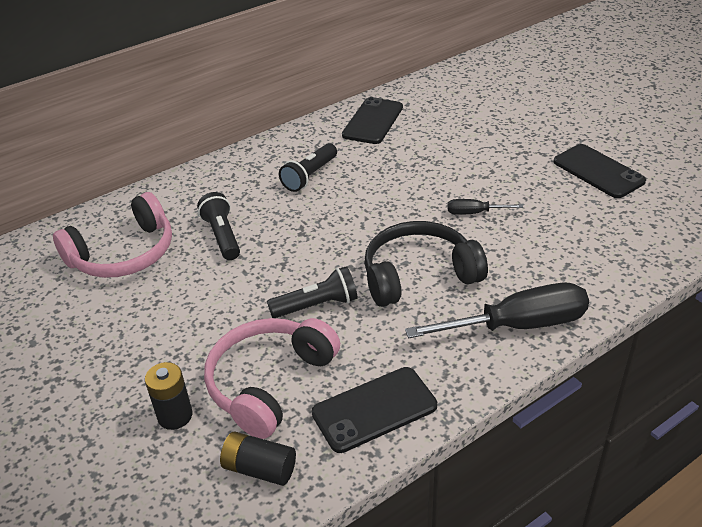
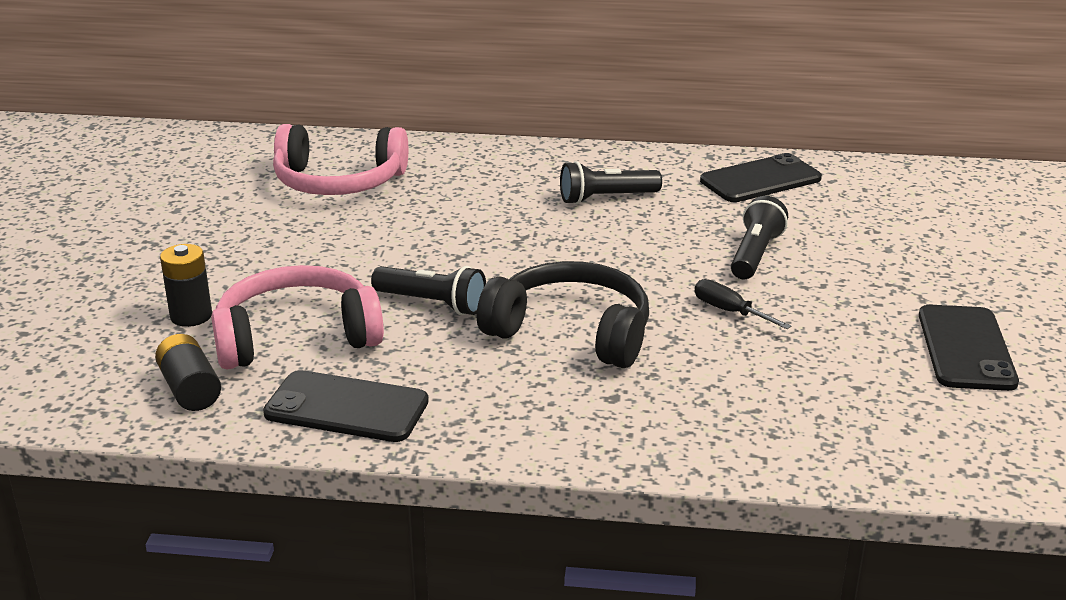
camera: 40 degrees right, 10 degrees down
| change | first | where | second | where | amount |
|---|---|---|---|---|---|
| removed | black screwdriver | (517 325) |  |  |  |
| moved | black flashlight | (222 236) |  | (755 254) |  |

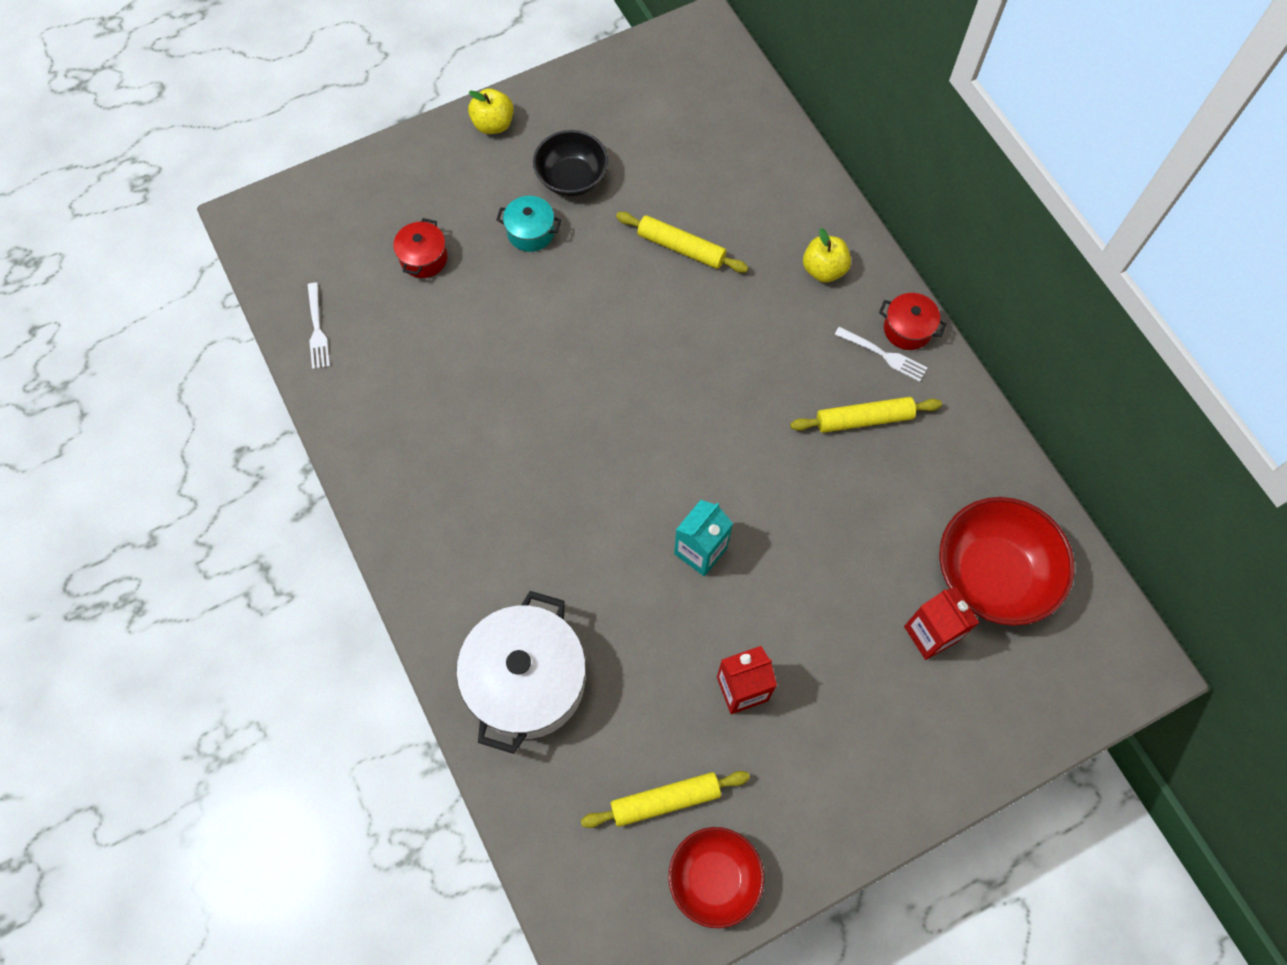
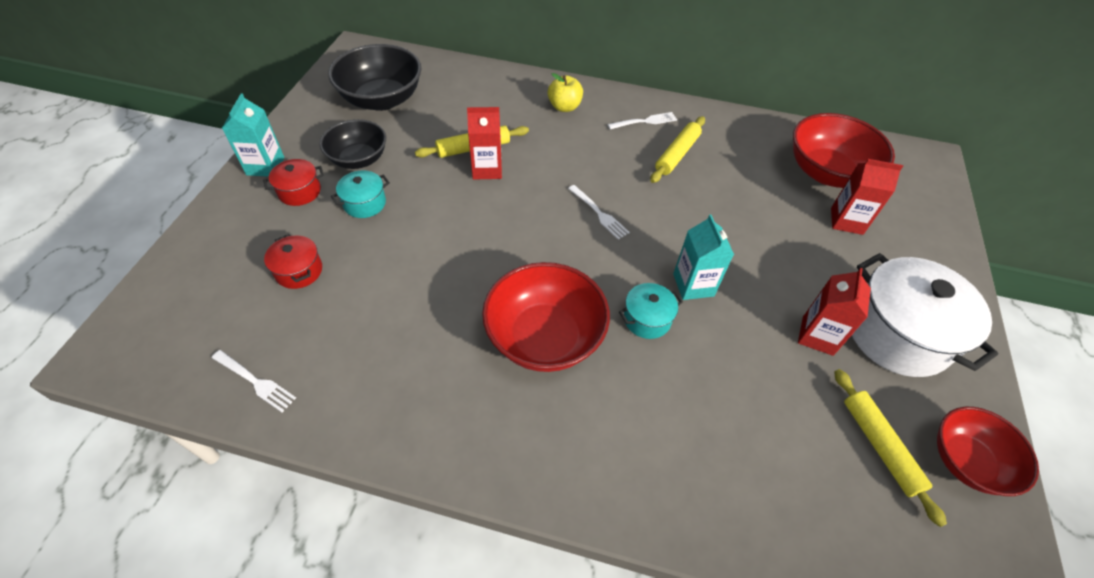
camera: 50 degrees left, 15 degrees down
| change | first | where | second | where | amount |
|---|---|---|---|---|---|
| added |  |  | black bowl | (382 99) |  |
| added |  |  | red carton | (487 169) |  |
| added |  |  | red bowl | (544 337) |  |
| added |  |  | white fork | (599 213) |  |
| added |  |  | turquoise pot | (647 319) |  |
| moved | white pot | (527 681) |  | (897 334) |  |
| moved | red pot | (907 329) |  | (299 191) |  |
| replaced | yellow apple | (493 124) | turquoise carton | (265 166) |  |
| turned | yellow rolling pin | (665 800) |  | (879 446) | 45 degrees counterclockwise |

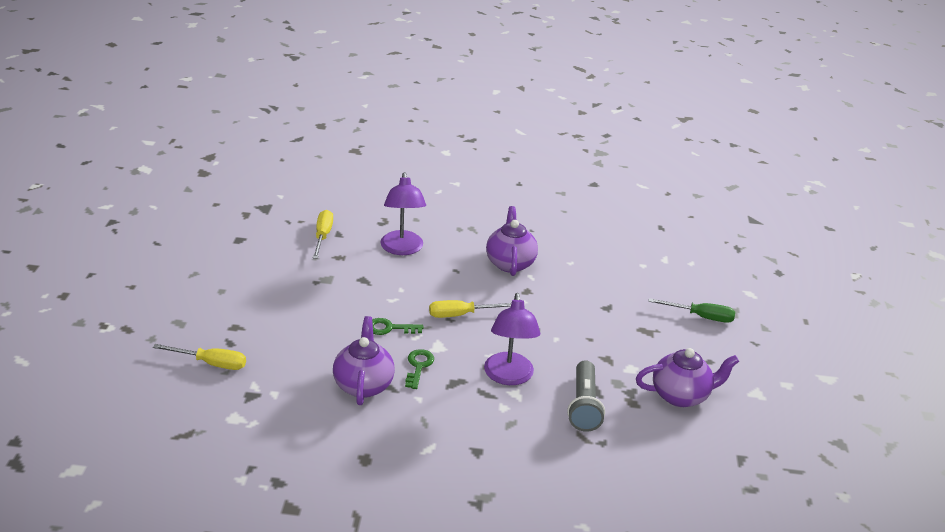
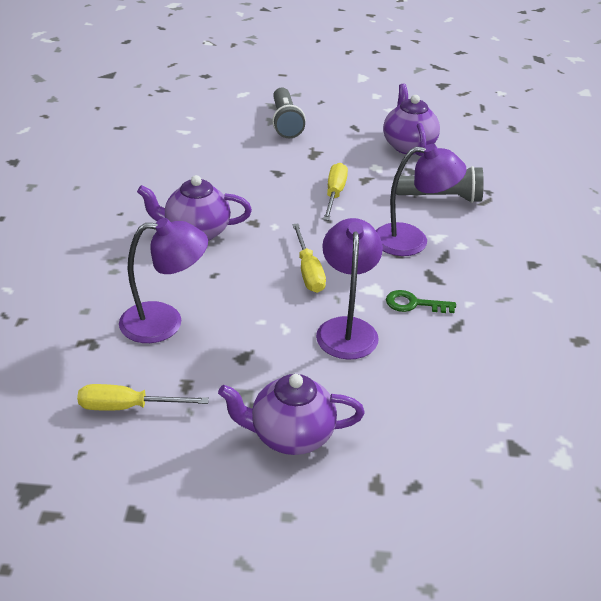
camera: 90 degrees left, 5 degrees up
| change | first | where | second | where | amount |
|---|---|---|---|---|---|
| moved | yellow screwdriver | (211 363) |  | (334 194) |  |
| moved | purple teapot | (363 385) |  | (290 436) |  |
| replaced | green key | (390 328) | purple lamp | (346 329) |  |
| replaced | green screwdriver | (700 317) | grey flashlight | (285 123) |  |

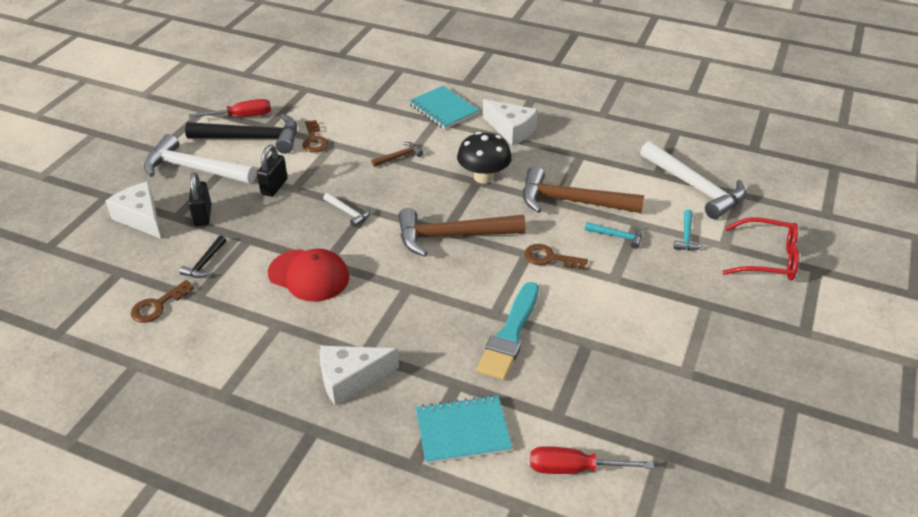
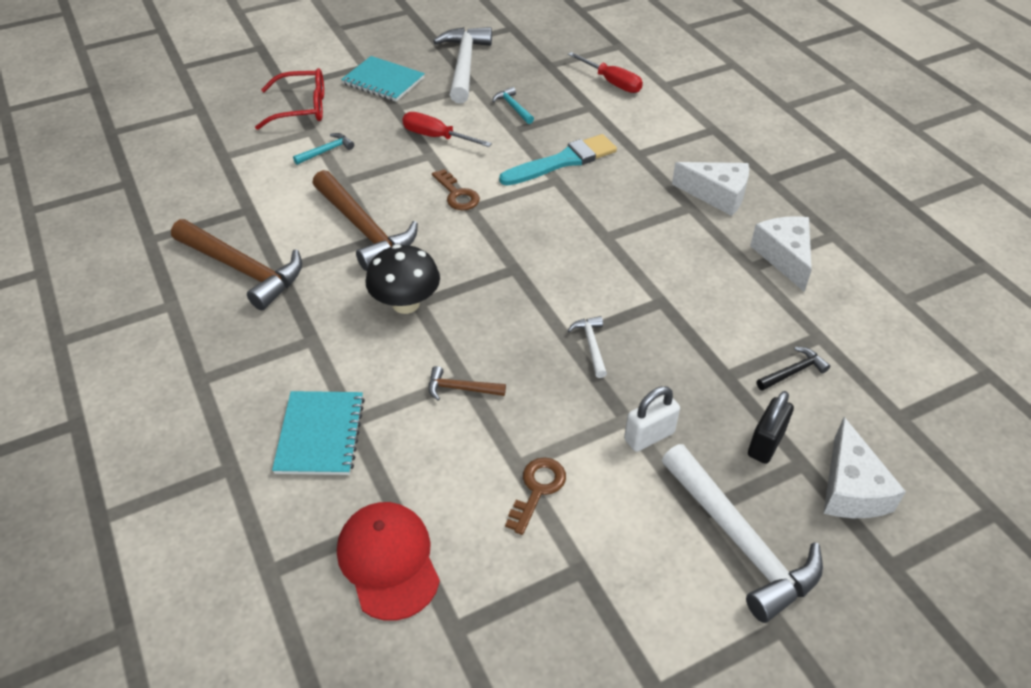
camera: 140 degrees left, 5 degrees up
| change | first | where | second | where | amount |
|---|---|---|---|---|---|
| removed | brown key | (157 306) |  |  |  |
| removed | black hammer | (252 139) |  |  |  |
| moved | red screwdriver | (242 116) |  | (436 137) |  |
| moved | red cap | (309 275) |  | (388 561) |  |
| moved | brown hammer | (452 236) |  | (243 270) |  |
| moved | turquoise notebook | (463 431) |  | (383 81) |  |
| moved | white cheese | (511 130) |  | (784 257) |  |
| moved | turquoise hammer | (617 236) |  | (513 107) |  |
| moved | white hammer | (695 187) |  | (464 65) |  |
| recoloured | black padlock | (274 187) | white padlock | (649 436) |  |
| turned | red glasses | (767 258) |  | (301 108) | 120 degrees clockwise |

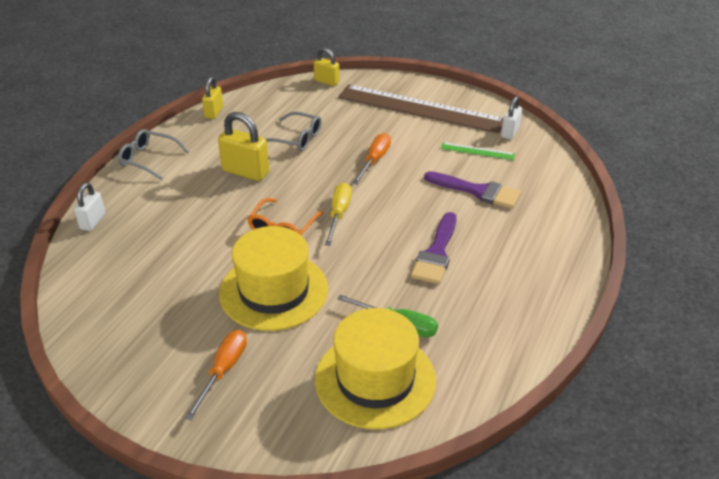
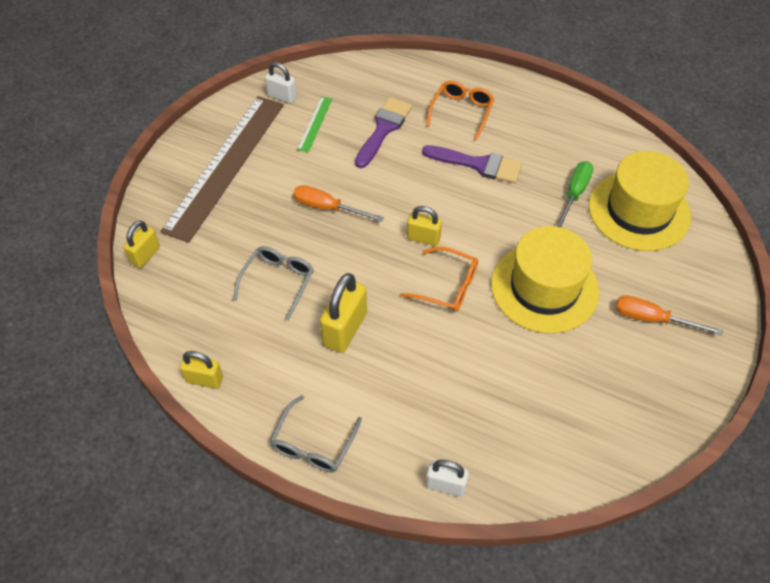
camera: 90 degrees left, 15 degrees up
| change | first | where | second | where | amount |
|---|---|---|---|---|---|
| added |  |  | orange glasses | (461 112) |  |
| replaced | yellow screwdriver | (339 214) | yellow padlock | (423 238) |  |

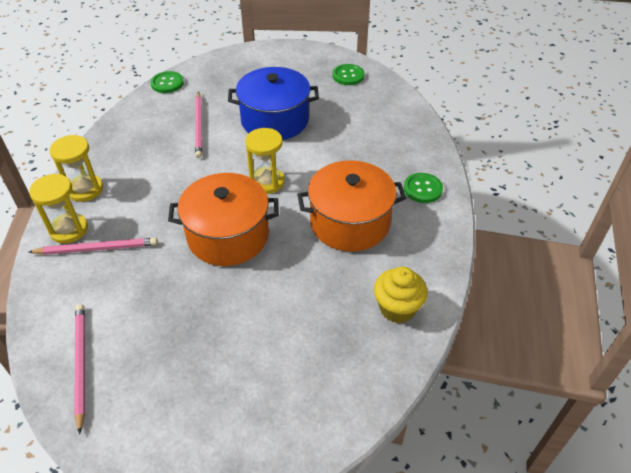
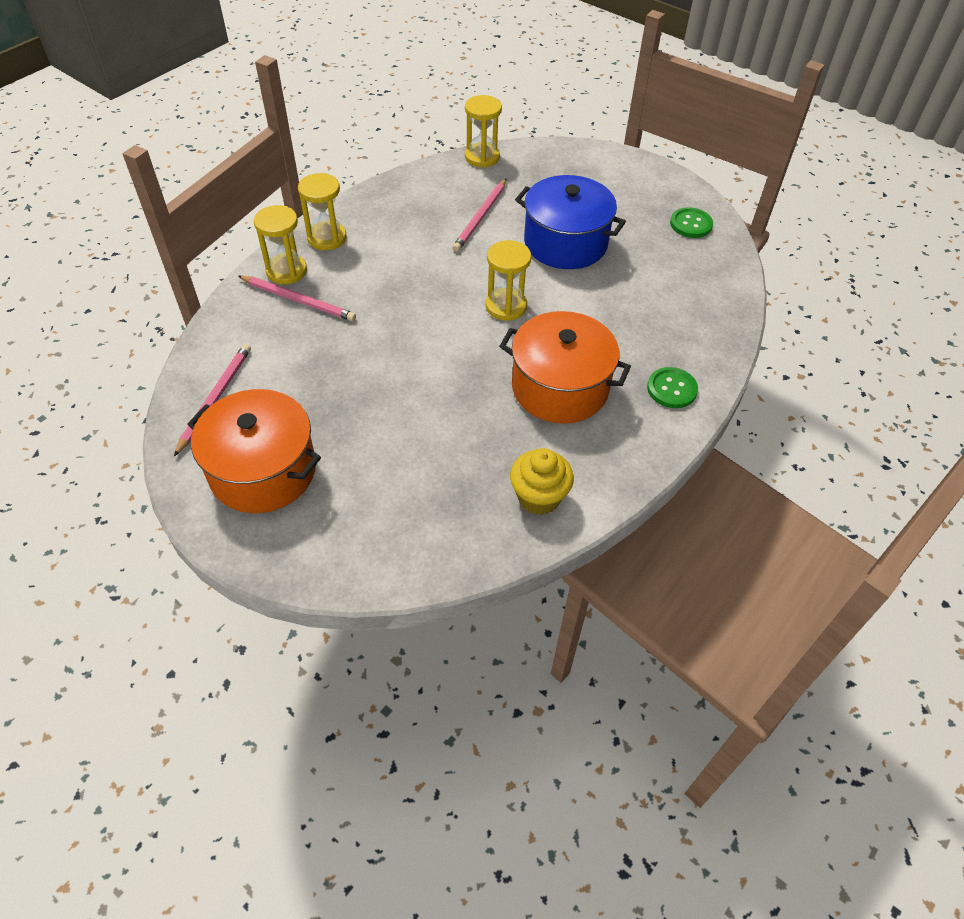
camera: 30 degrees right, 5 degrees up
| change | first | where | second | where | amount |
|---|---|---|---|---|---|
| moved | orange pot | (228 236) |  | (263 470) |  |
| replaced | green button | (167 83) | yellow hourglass | (482 157) |  |

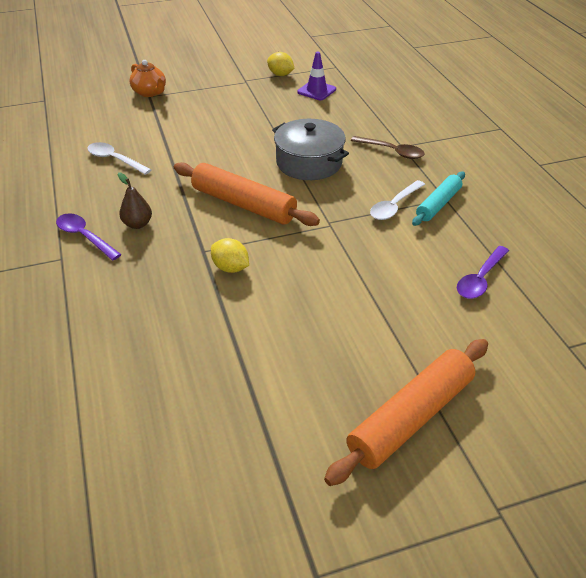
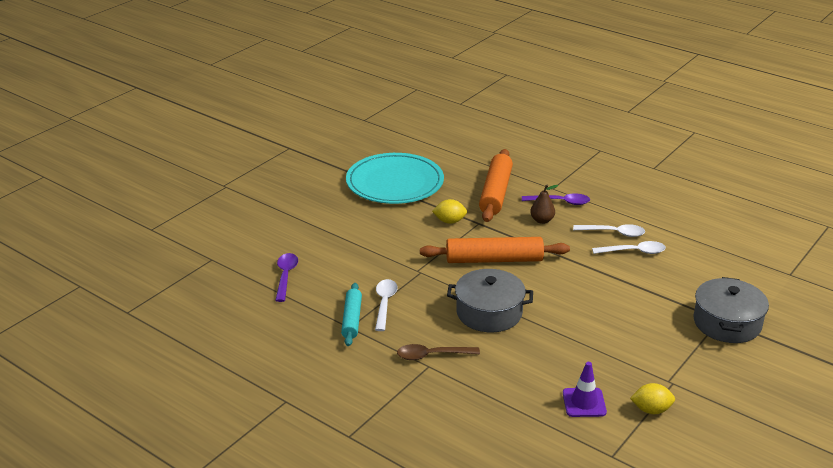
camera: 145 degrees right, 10 degrees down
| change | first | where | second | where | amount |
|---|---|---|---|---|---|
| added |  |  | turquoise plate | (395 183) |  |
| added |  |  | white spoon | (613 233) |  |
| moved | orange rolling pin | (410 417) |  | (496 193) |  |
| replaced | orange teapot | (150 92) | grey pot | (727 323) |  |

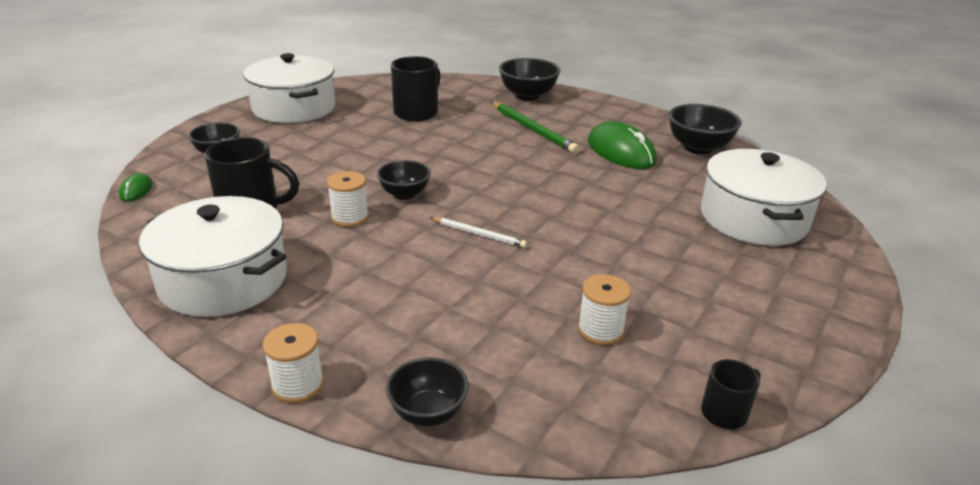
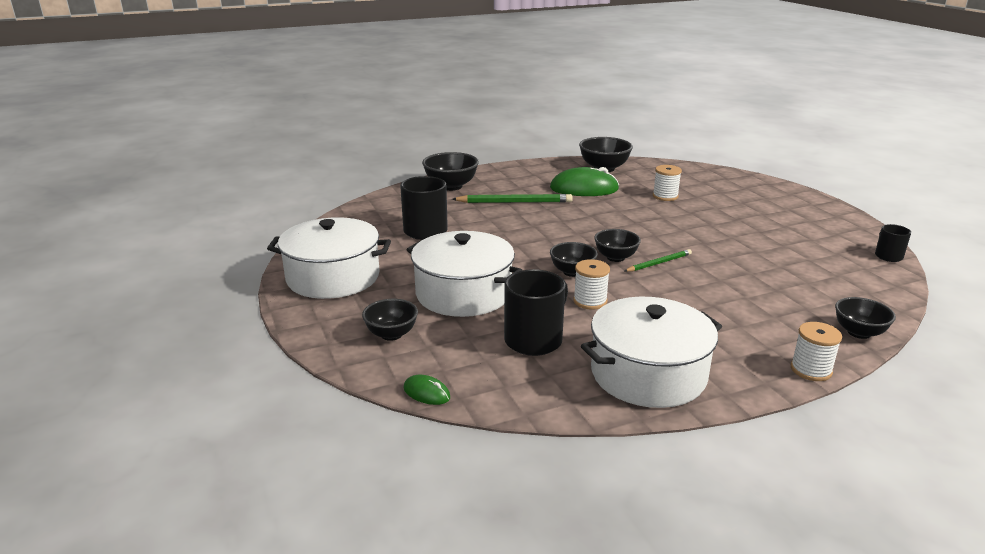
camera: 55 degrees left, 5 degrees down
| change | first | where | second | where | amount |
|---|---|---|---|---|---|
| added |  |  | black bowl | (615 257) |  |
| moved | white spool | (600 330) |  | (665 196) |  |
| moved | white pot | (753 218) |  | (463 293) |  |
| recoloured | white pencil | (479 234) | green pencil | (659 263) |  |

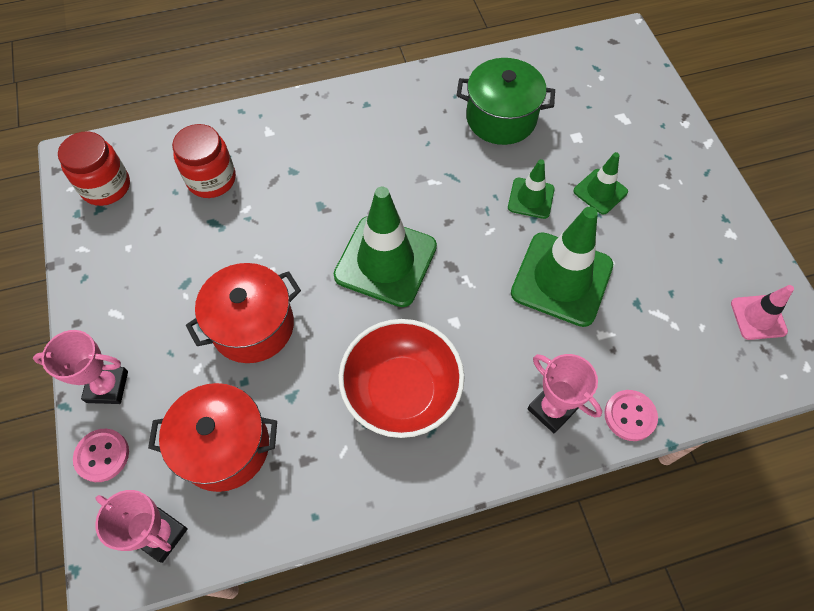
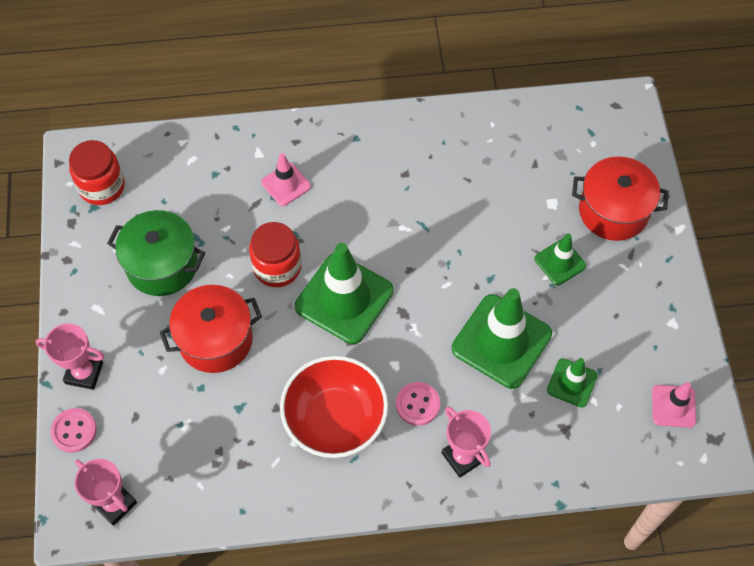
camera: 10 degrees right, 0 degrees up
| change | first | where | second | where | amount |
|---|---|---|---|---|---|
| added |  |  | pink traffic cone | (286 184) |  |
| moved | red pot | (224 446) |  | (613 211) |  |
| moved | red jar | (211 179) |  | (277 267) |  |
| moved | green pot | (501 118) |  | (162 265) |  |
| moved | green traffic cone | (531 198) |  | (572 383) |  |
| moved | pink button | (630 416) |  | (417 404) |  |

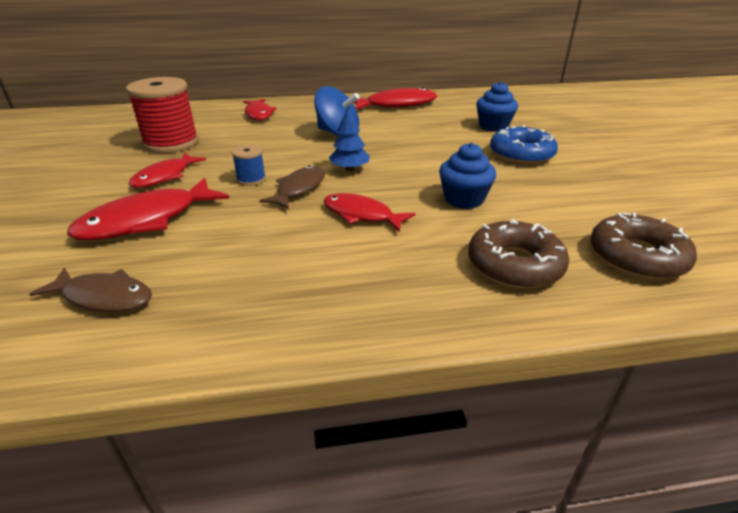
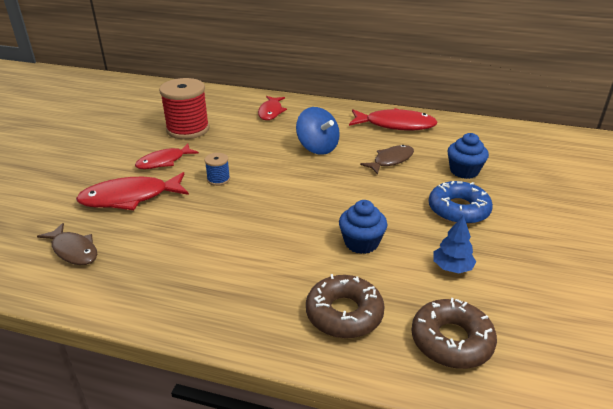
camera: 25 degrees right, 0 degrees up
| change | first | where | second | where | amount |
|---|---|---|---|---|---|
| removed | red fish | (361 215) |  |  |  |
| moved | brown fish | (299 189) |  | (391 160) |  |
| moved | blue tree | (349 169) |  | (452 267) |  |

